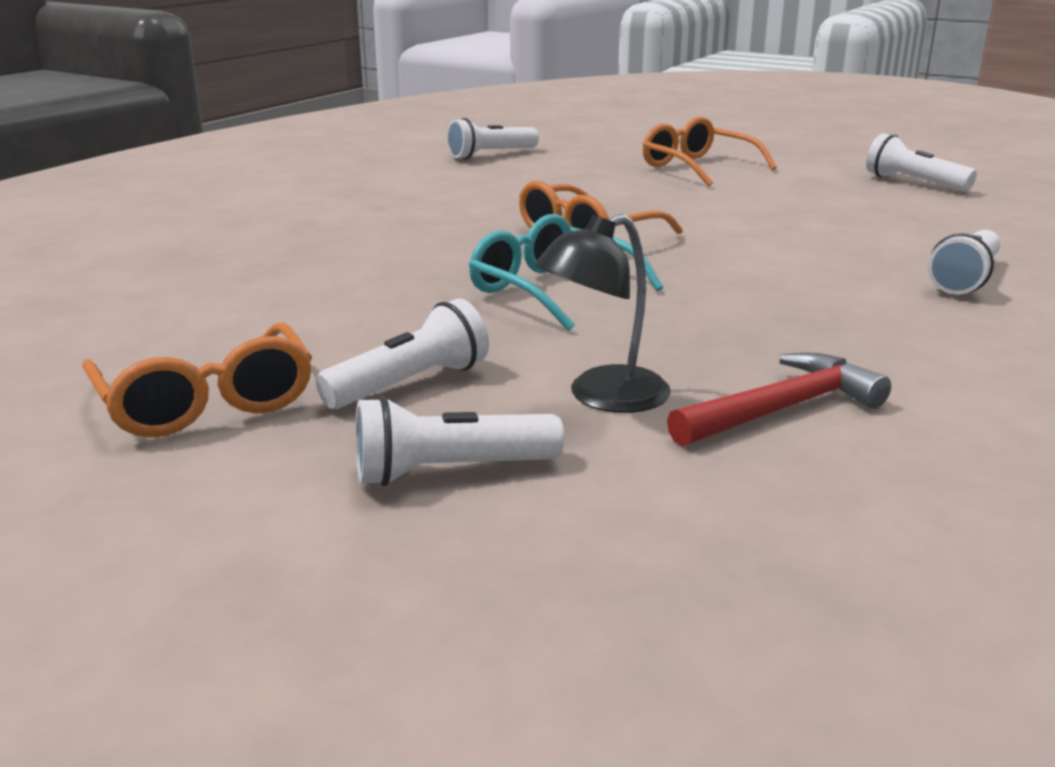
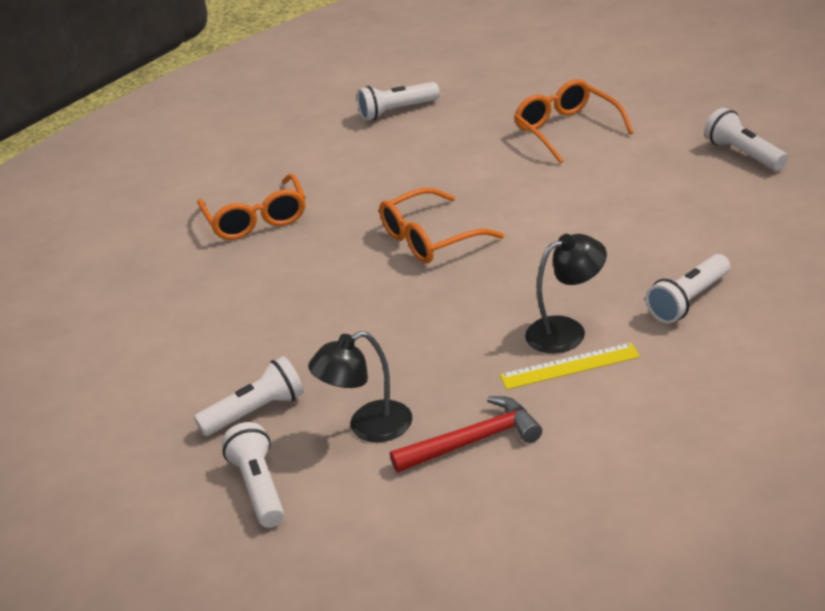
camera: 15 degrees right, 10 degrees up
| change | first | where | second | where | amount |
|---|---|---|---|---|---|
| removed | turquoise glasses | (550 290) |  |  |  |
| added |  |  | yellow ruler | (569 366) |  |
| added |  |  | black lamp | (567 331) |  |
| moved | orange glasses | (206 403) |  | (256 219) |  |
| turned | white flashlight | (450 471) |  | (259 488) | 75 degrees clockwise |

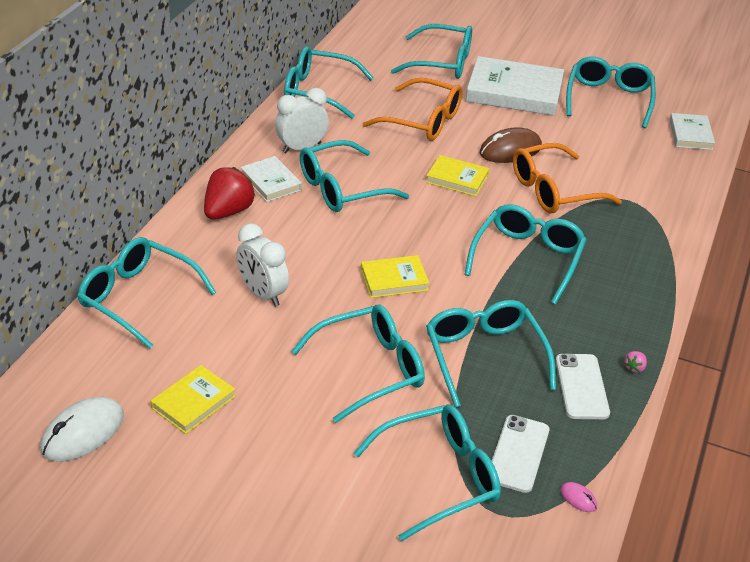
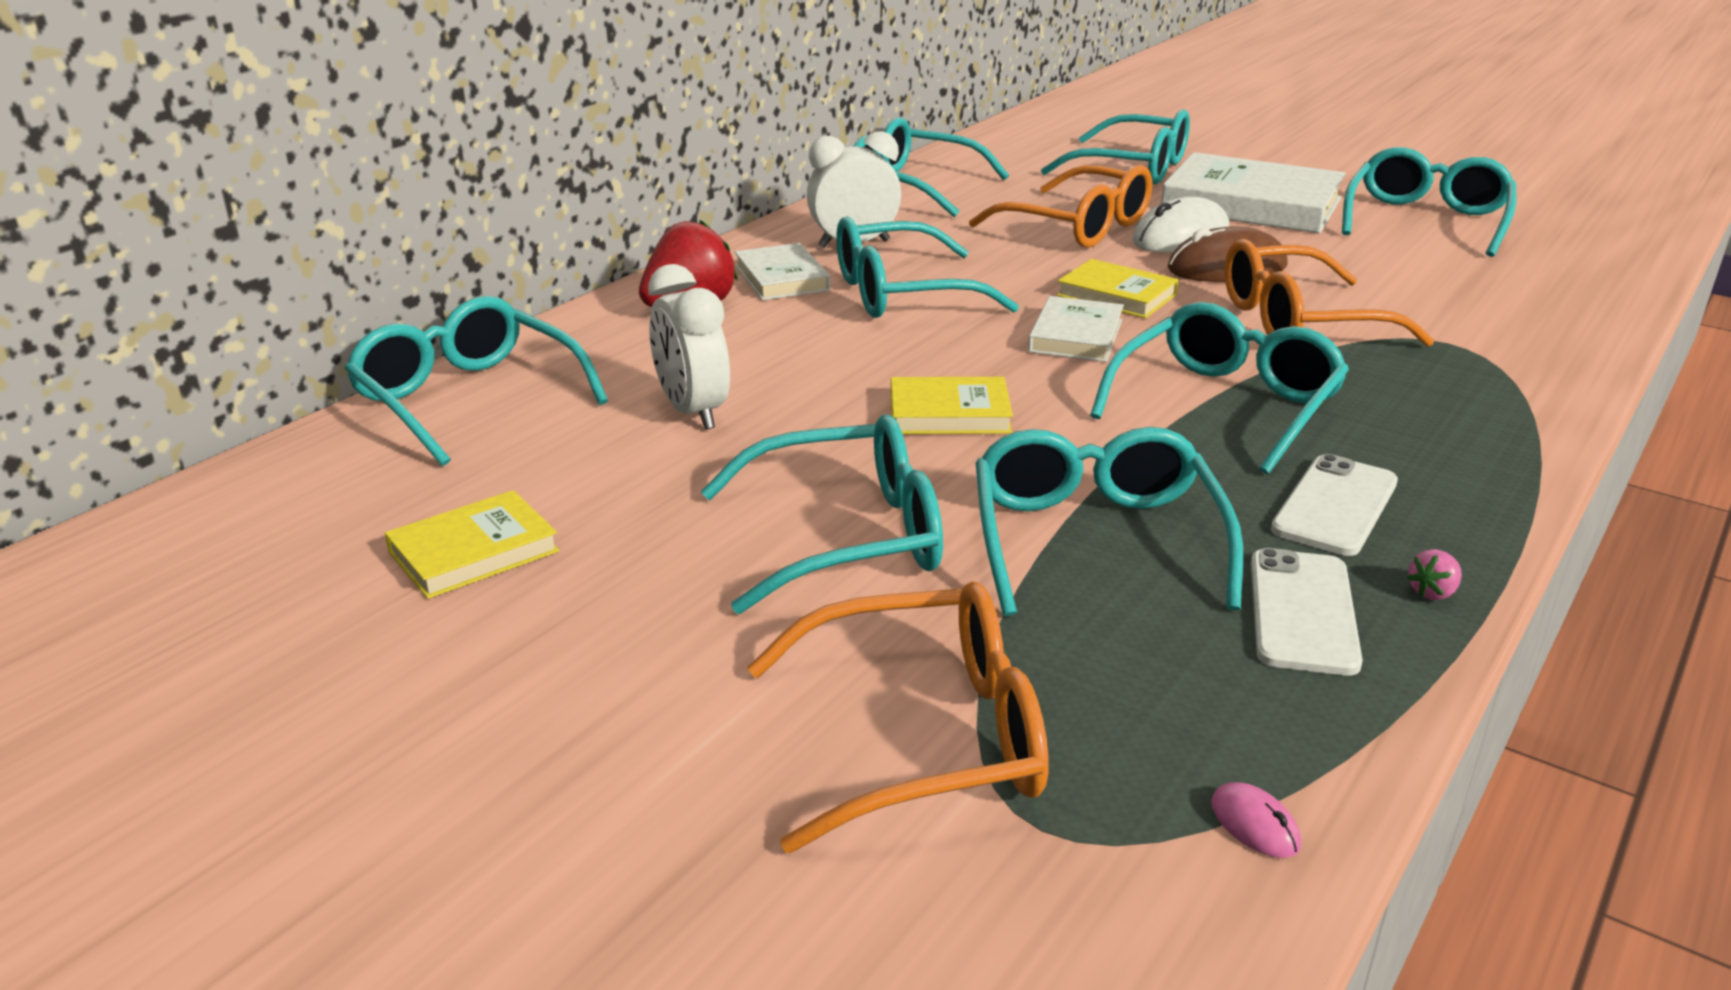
camera: 15 degrees right, 10 degrees down
| change | first | where | second | where | amount |
|---|---|---|---|---|---|
| moved | white mouse | (83 432) |  | (1180 237) |  |
| moved | white phone | (518 453) |  | (1335 506) |  |
| moved | white book | (690 134) |  | (1076 336) |  |
| recoloured | turquoise glasses | (439 477) | orange glasses | (925 738) |  |

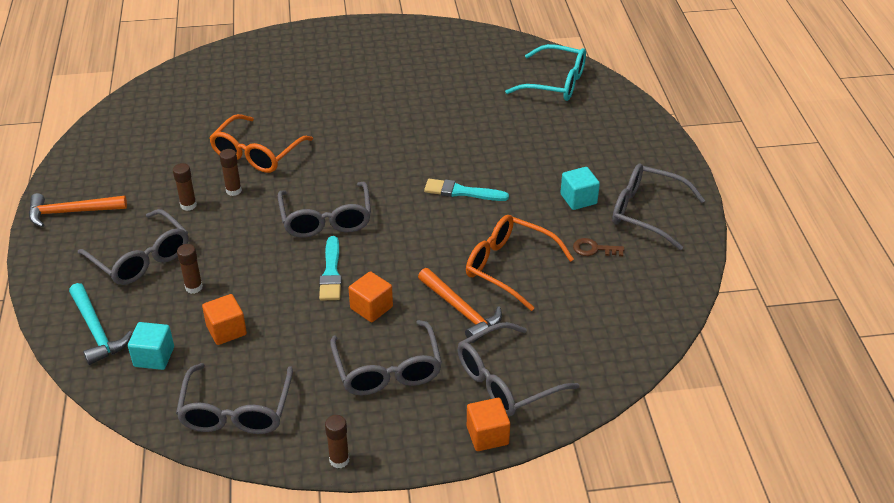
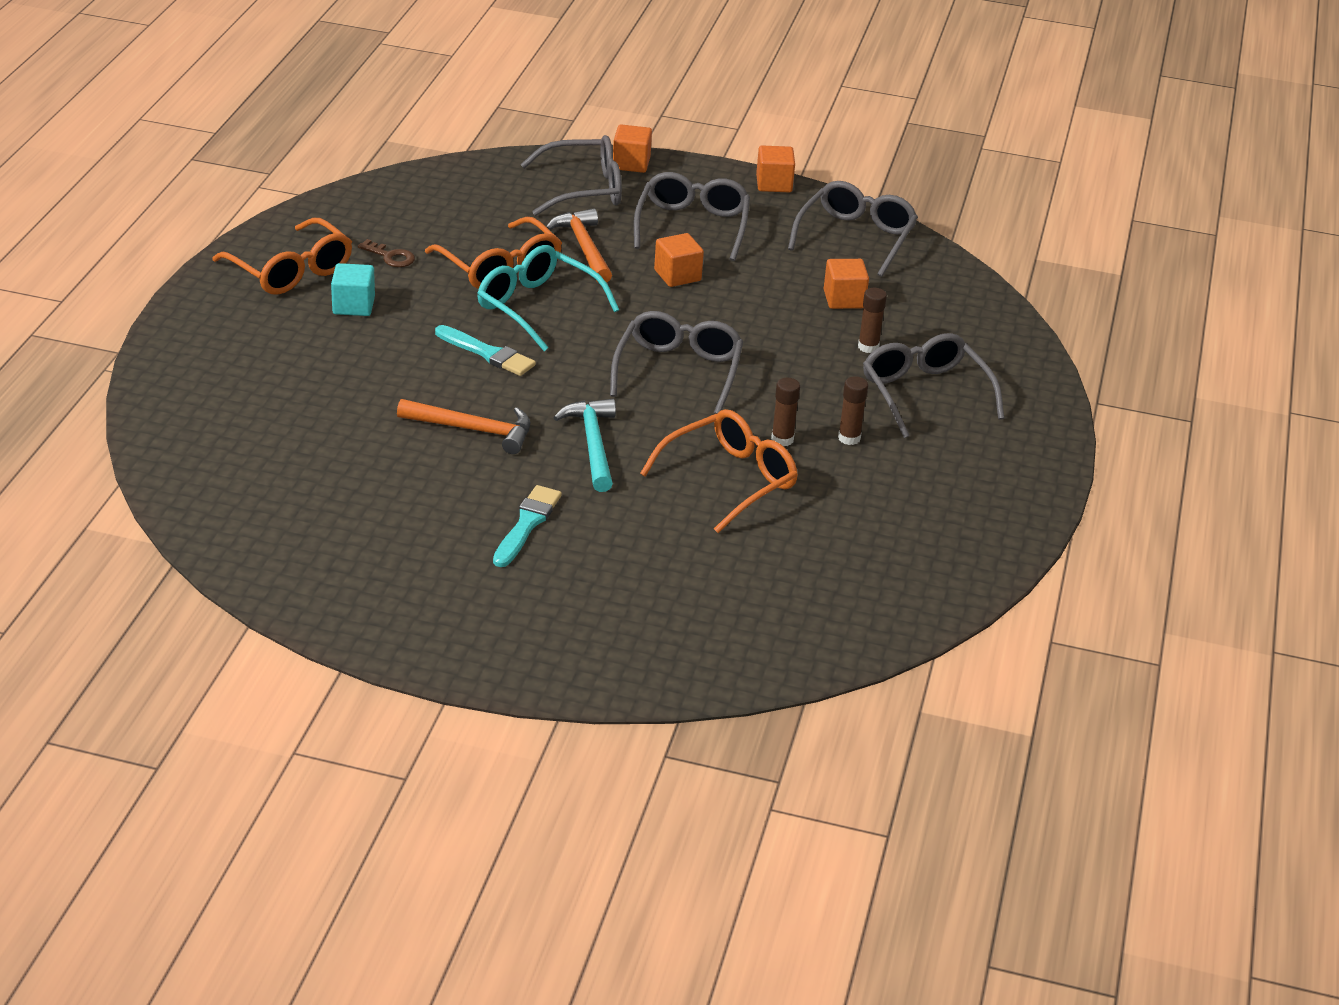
camera: 160 degrees left, 5 degrees down
| change | first | where | second | where | amount |
|---|---|---|---|---|---|
| removed | turquoise cube | (154 357) |  |  |  |
| moved | orange hammer | (71 212) |  | (473 430) |  |
| moved | turquoise hammer | (96 331) |  | (593 444) |  |
| moved | turquoise brush | (331 272) |  | (527 524) |  |
| moved | turquoise glasses | (555 83) |  | (537 307) |  |
| replaced | brown glue stick | (339 460) | orange cube | (774 184) |  |
| recoloured | grey glasses | (646 212) | orange glasses | (291 271) |  |

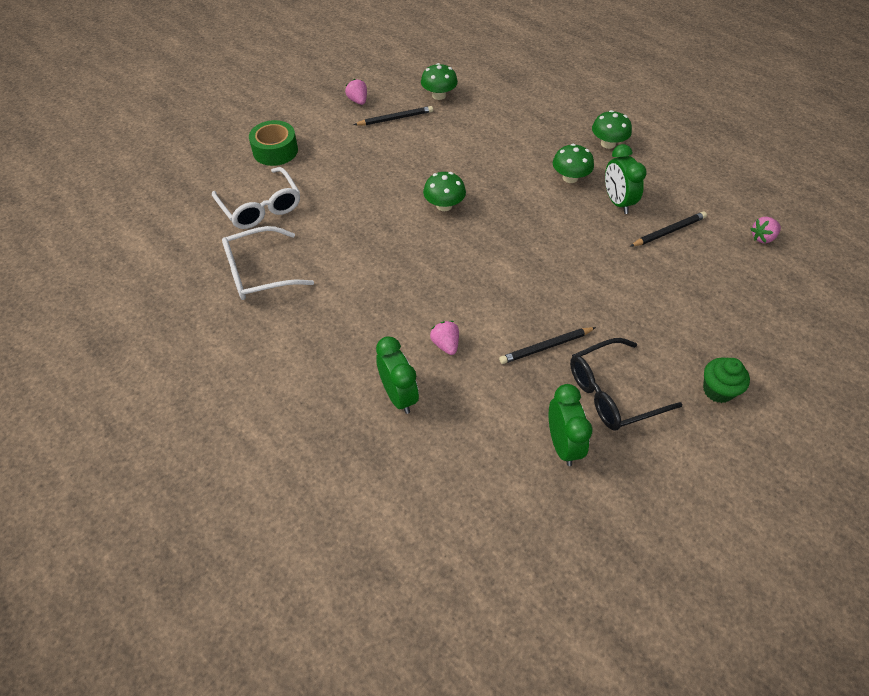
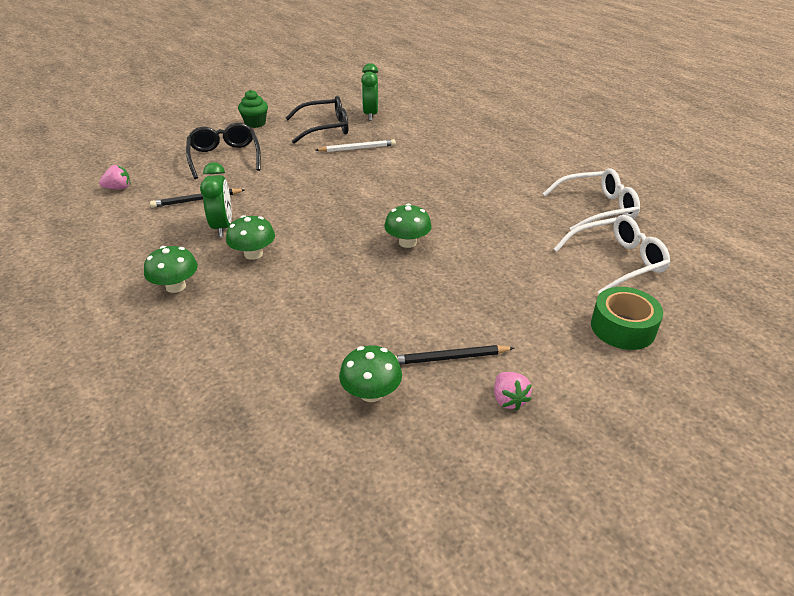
camera: 170 degrees left, 15 degrees down
| change | first | where | second | where | amount |
|---|---|---|---|---|---|
| removed | green clock | (398 395) |  |  |  |
| removed | pink strawberry | (445 344) |  |  |  |
| added |  |  | black glasses | (224 157) |  |
| recoloured | black pencil | (546 347) | white pencil | (357 148) |  |
| turned | white glasses | (261 207) |  | (616 262) | 90 degrees clockwise |

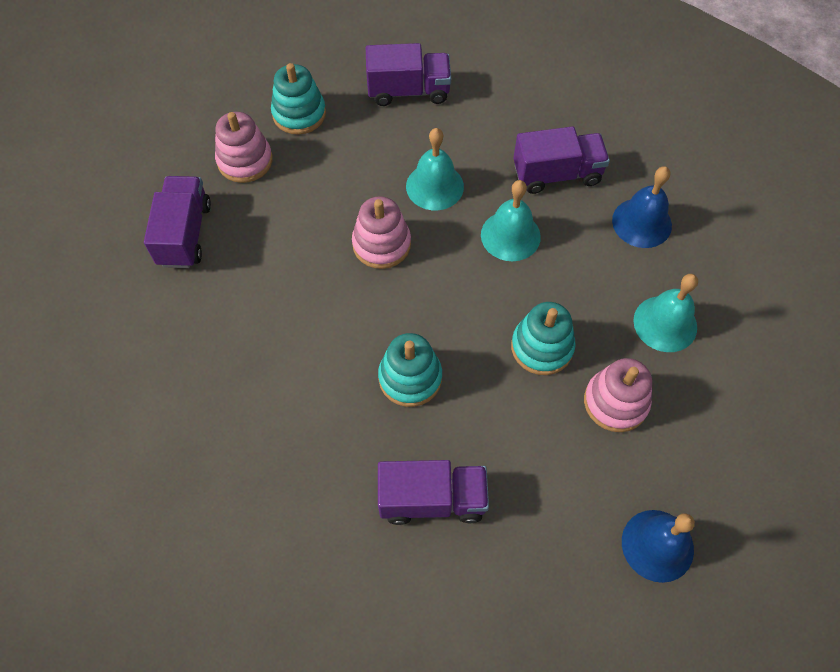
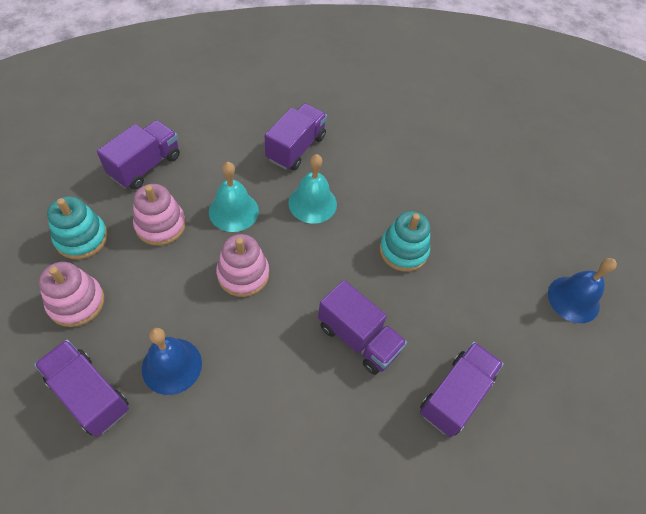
camera: 55 degrees left, 5 degrees down
| change | first | where | second | where | amount |
|---|---|---|---|---|---|
| removed | turquoise bell | (665 323) |  |  |  |
| moved | pink stacking toy | (615 402) |  | (160 225) |  |
| moved | blue bell | (642 222) |  | (172 366) |  |
| replaced | turquoise stacking toy | (410 378) | purple truck | (358 338) |  |

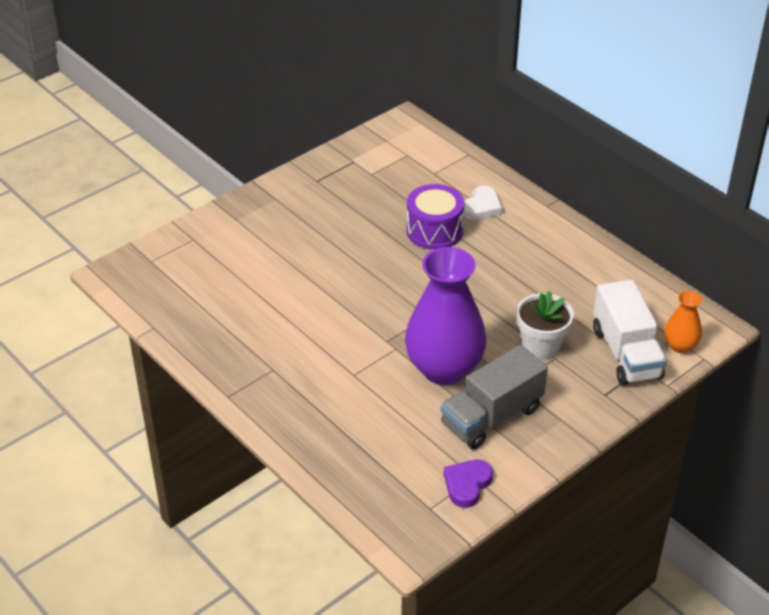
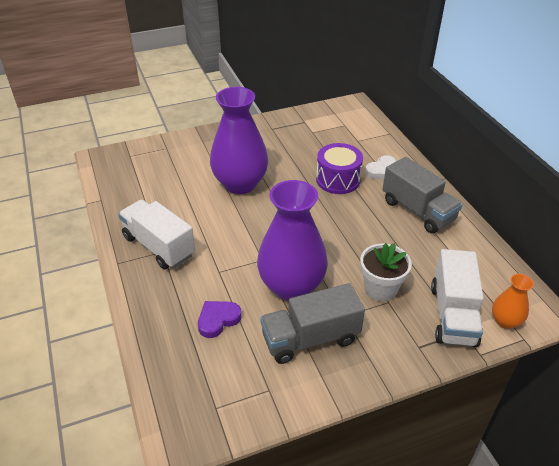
camera: 20 degrees right, 0 degrees up
| change | first | where | second | where | amount |
|---|---|---|---|---|---|
| added |  |  | white truck | (159 246) |  |
| added |  |  | purple vase | (240 184) |  |
| added |  |  | grey truck | (417 211) |  |
| moved | purple heart | (467 485) |  | (218 320) |  |

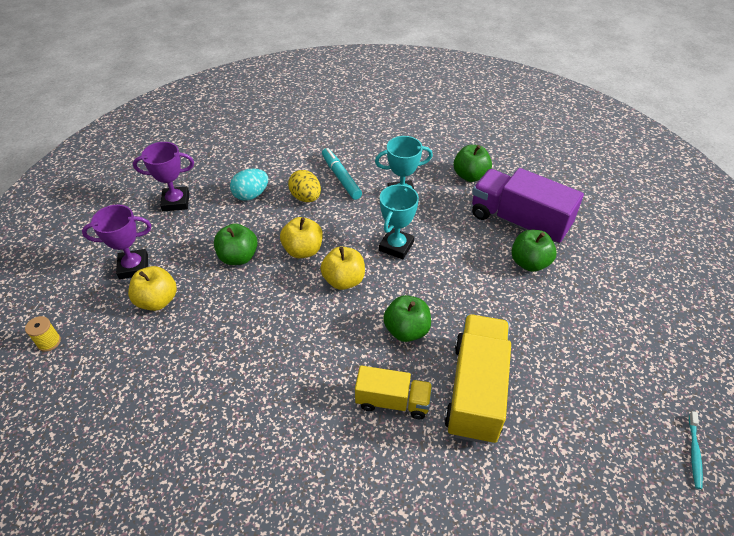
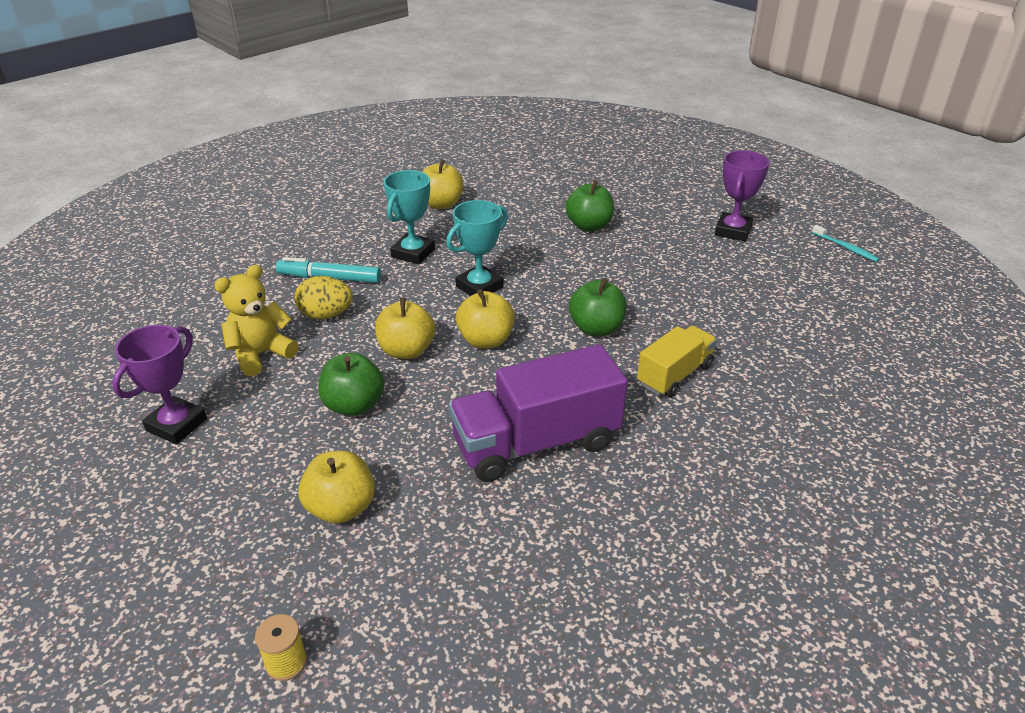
camera: 55 degrees left, 10 degrees down
| change | first | where | second | where | amount |
|---|---|---|---|---|---|
| removed | yellow truck | (476 390) |  |  |  |
| moved | purple trophy | (133 267) |  | (732 231) |  |
| moved | purple truck | (519 221) |  | (536 443) |  |
| replaced | turquoise egg | (251 195) | yellow teddy bear | (261 354) |  |
| recoloured | green apple | (470 176) | yellow apple | (441 204) |  |
| turned | turquoise trophy | (396 246) |  | (479 287) | 75 degrees clockwise |

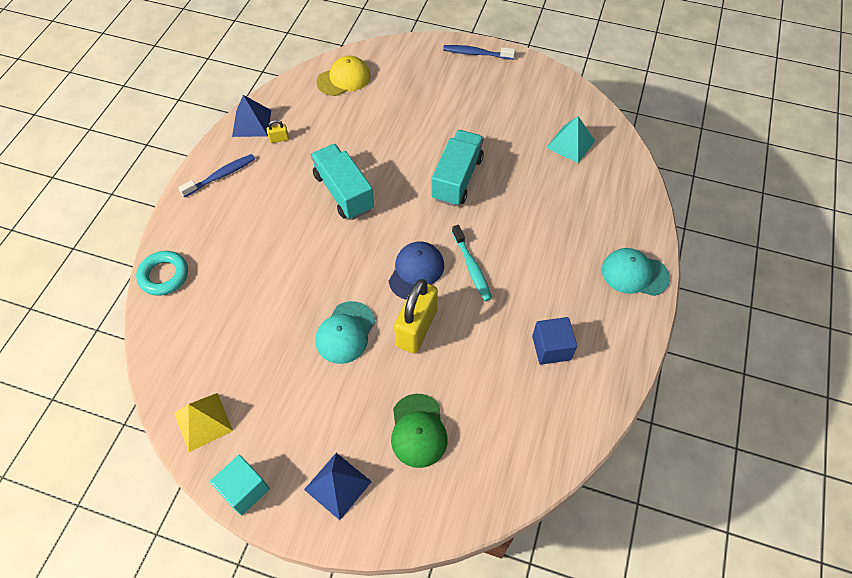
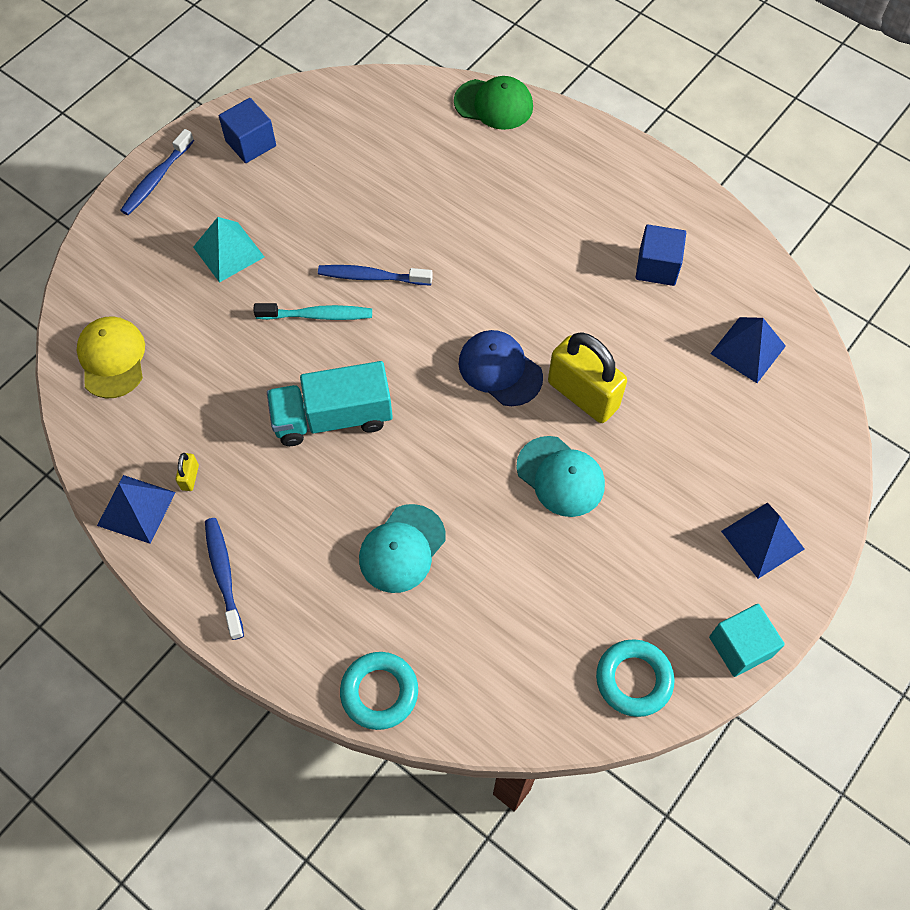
camera: 70 degrees left, 5 degrees up
| change | first | where | second | where | amount |
|---|---|---|---|---|---|
| added |  |  | blue cube | (250 143) |  |
| added |  |  | blue pyramid | (748 349) |  |
| moved | green cap | (418 430) |  | (494 104) |  |
| moved | turquoise toothbrush | (472 267) |  | (317 315) |  |
| moved | turquoise pyramid | (570 144) |  | (228 252) |  |
| moved | turquoise cap | (634 274) |  | (402 548) |  |
| replaced | yellow pyramid | (203 421) | turquoise ring | (634 679) |  |
| replaced | turquoise truck | (457 179) | blue toothbrush | (371 277) |  |

